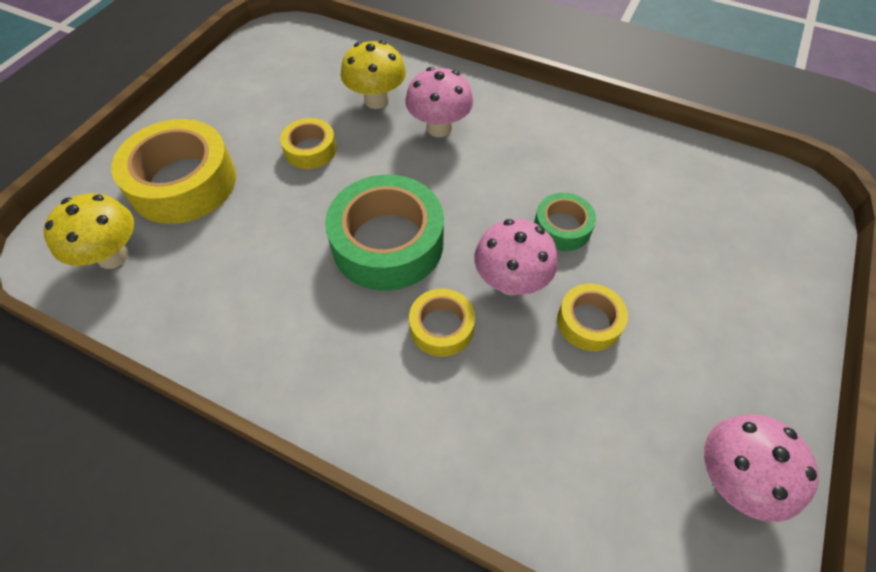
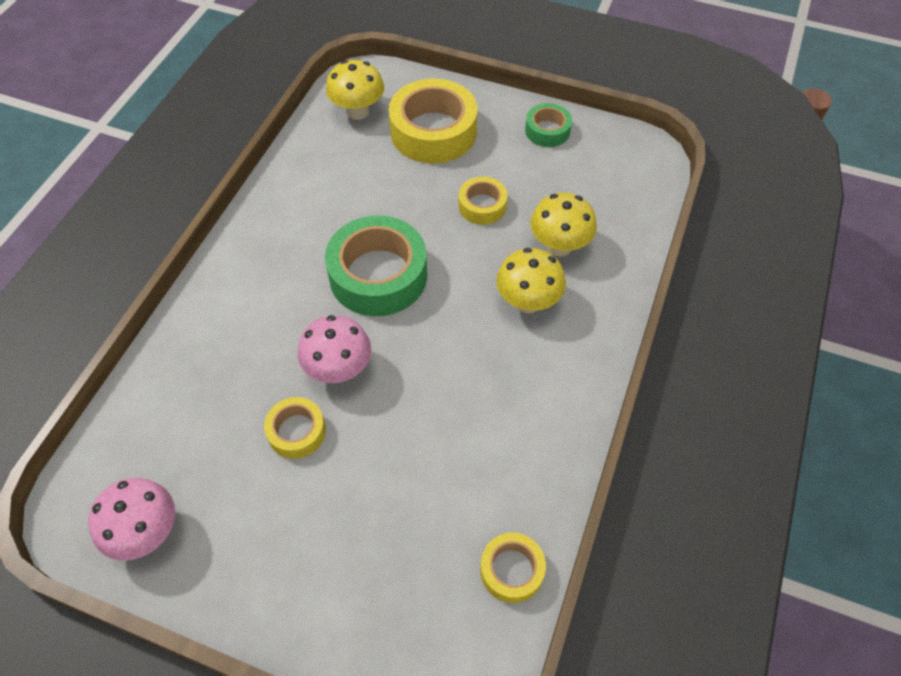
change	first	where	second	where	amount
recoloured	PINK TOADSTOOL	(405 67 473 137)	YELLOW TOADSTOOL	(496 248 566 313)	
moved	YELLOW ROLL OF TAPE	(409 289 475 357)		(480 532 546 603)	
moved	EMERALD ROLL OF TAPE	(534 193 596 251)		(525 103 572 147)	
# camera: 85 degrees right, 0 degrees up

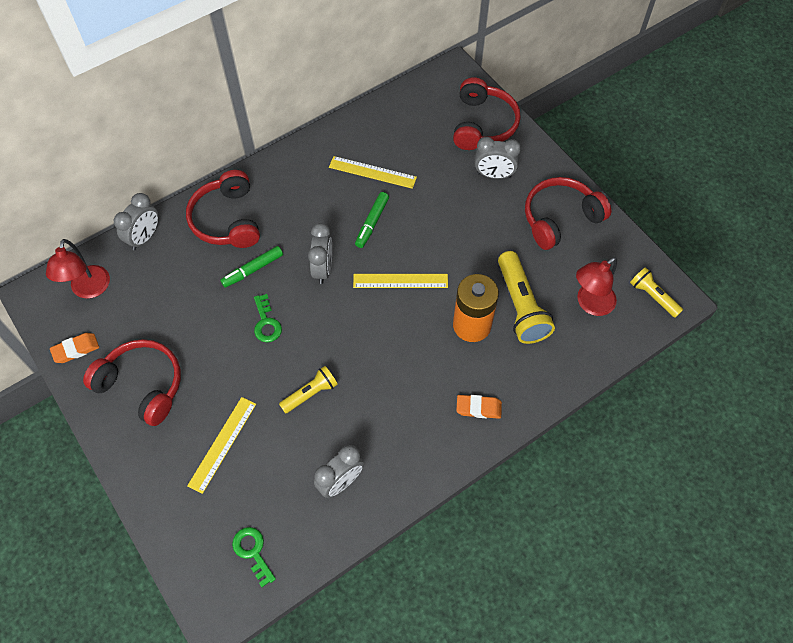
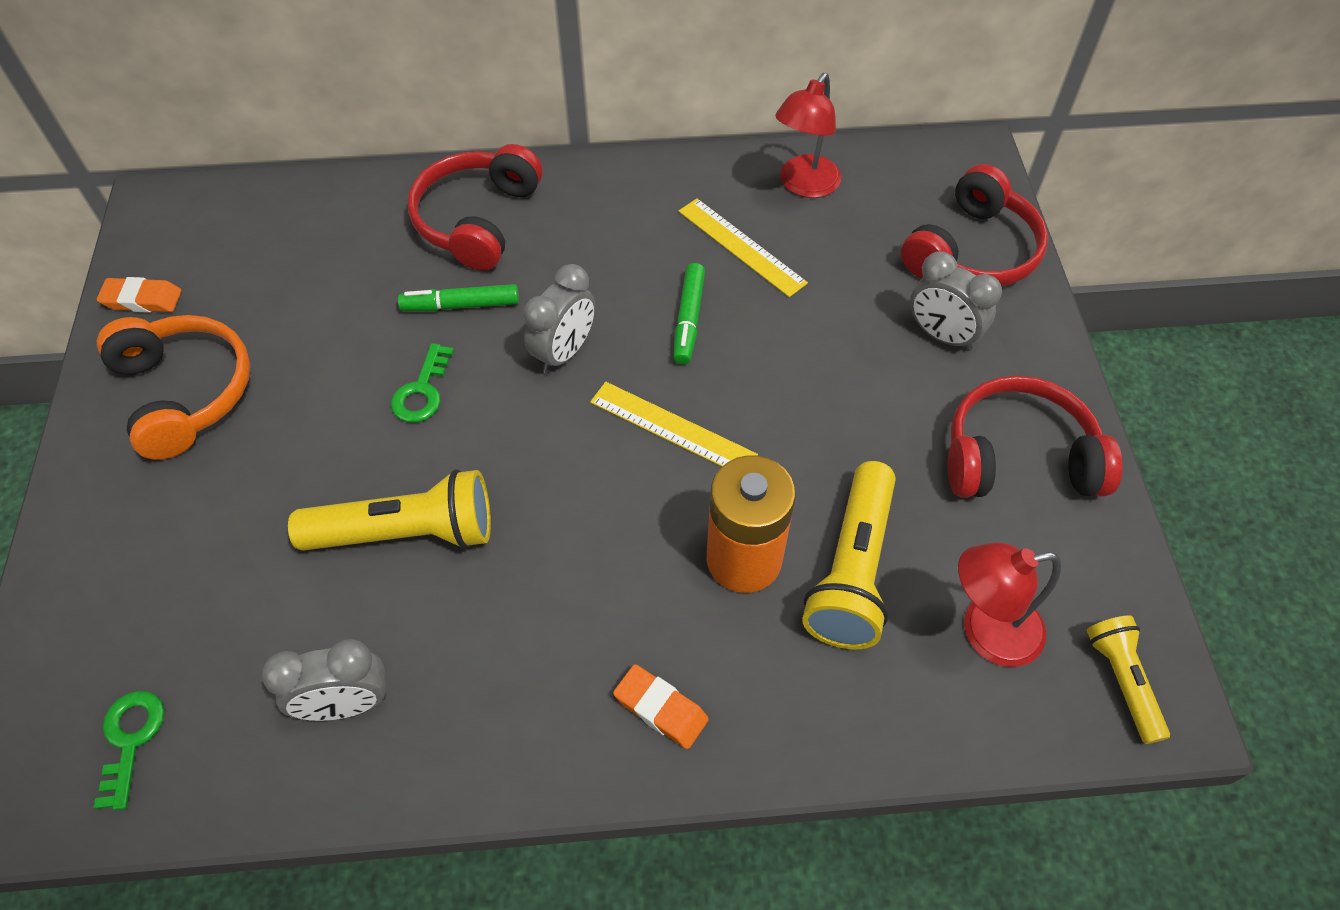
change	first	where	second	where	amount
moved	CRIMSON DESK LAMP	(46 239 110 299)		(775 73 841 198)	
recoloured	CRIMSON OVER-EAR HEADPHONES	(83 339 181 426)	ORANGE-COLOURED OVER-EAR HEADPHONES	(97 315 250 460)	
removed	GRAY BEDSIDE CLOCK	(114 193 159 250)			
removed	YELLOW MEASURING STICK	(187 397 256 494)			
resized	YELLOW TORCH	(279 366 338 414)		(288 469 491 551)	x1.70
turned	EMERALD FELT PEN	(355 192 389 248)		(673 263 705 365)	45 degrees counterclockwise
# camera: 30 degrees right, 5 degrees down

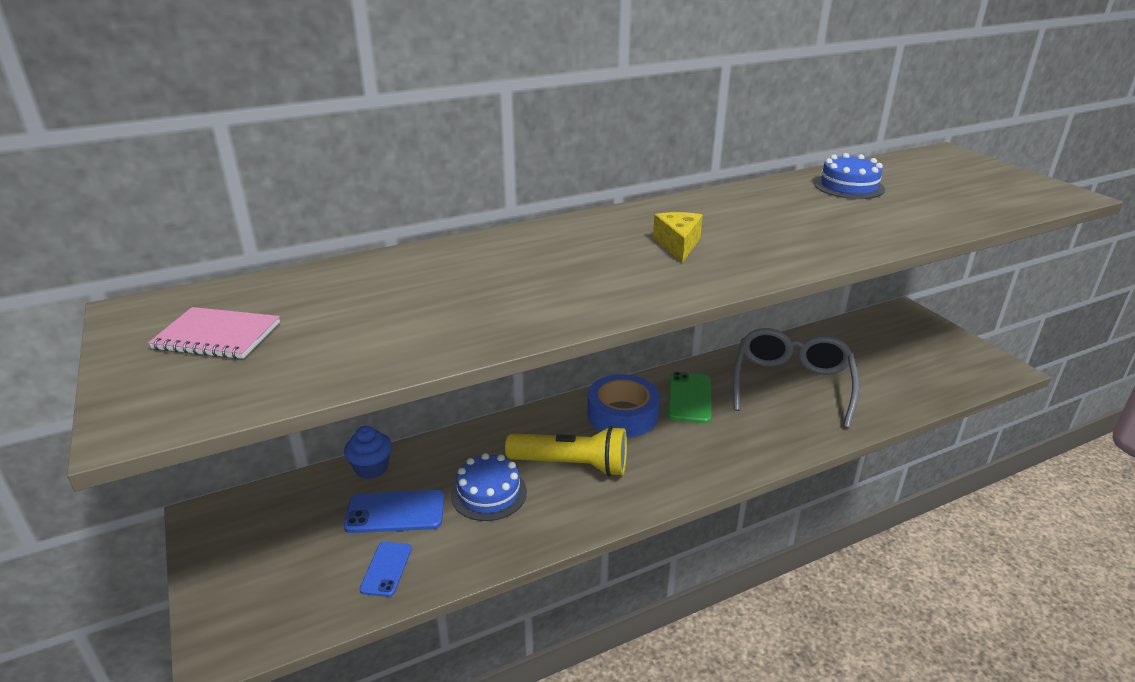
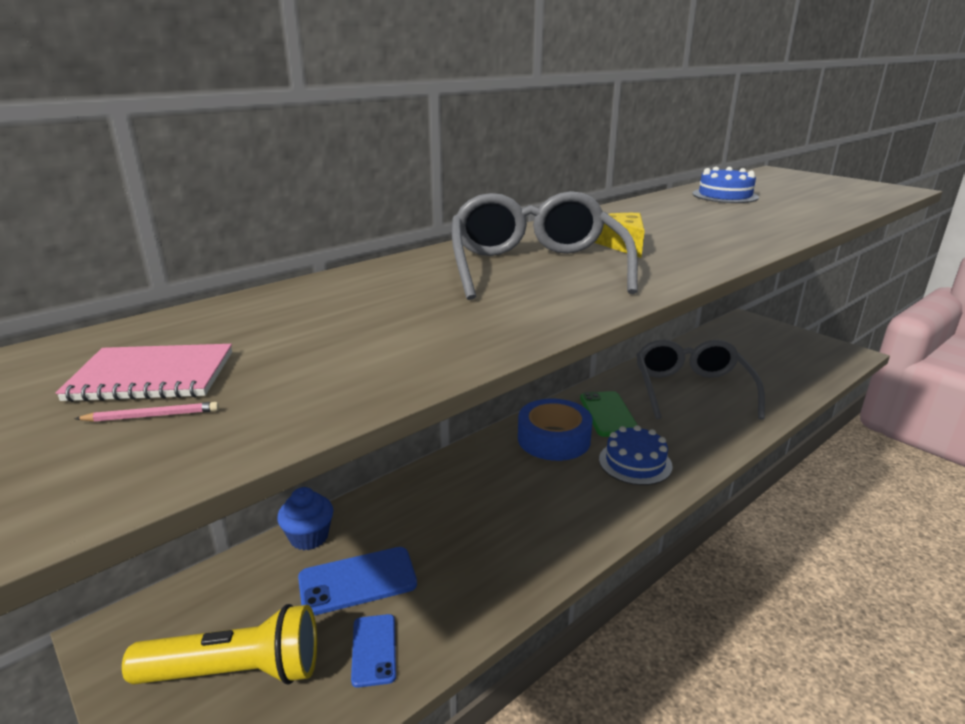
change	first	where	second	where	amount
moved	ROYAL BLUE LAYER CAKE	(451 453 527 521)		(599 425 673 485)	
moved	YELLOW TORCH	(505 426 627 477)		(122 604 317 685)	
added			PINK WOODEN PENCIL	(75 402 219 422)	
added			GRAY GLASSES	(452 191 638 300)	
# camera: 15 degrees left, 5 degrees down

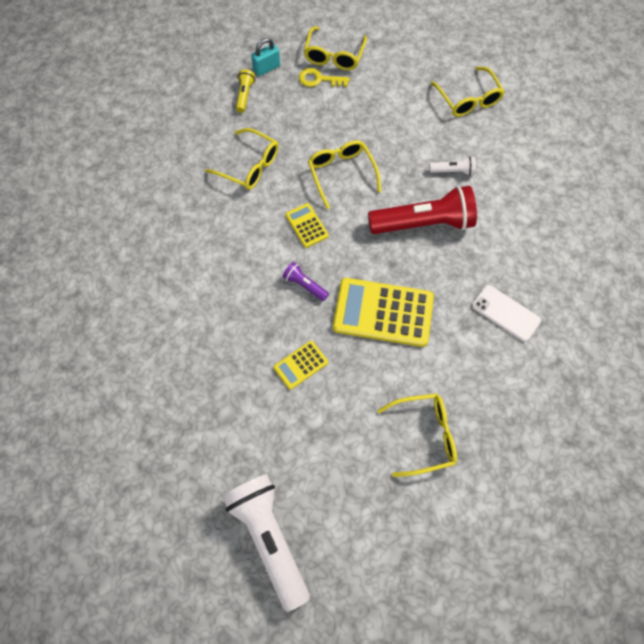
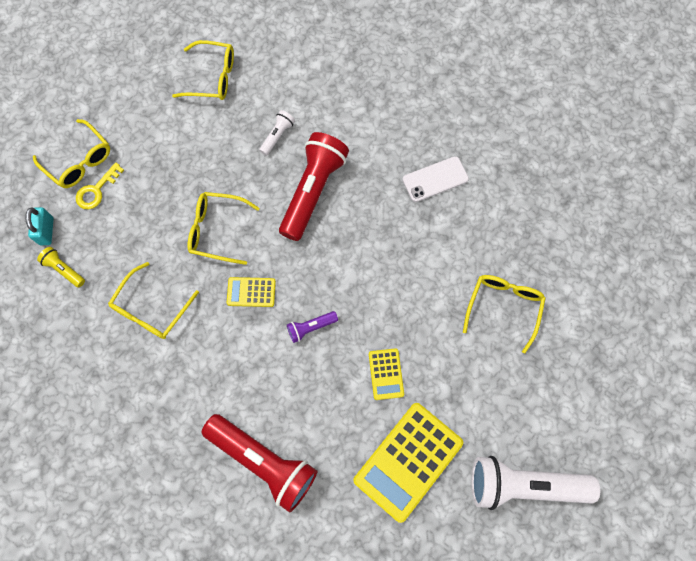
change	first	where	second	where	amount
turned	YELLOW GLASSES	(205 128 279 190)		(108 262 199 339)	150 degrees clockwise
moved	YELLOW CALCULATOR	(333 278 434 347)		(353 403 463 523)	
added			CRIMSON TORCH	(202 414 318 513)	
# camera: 60 degrees left, 5 degrees up

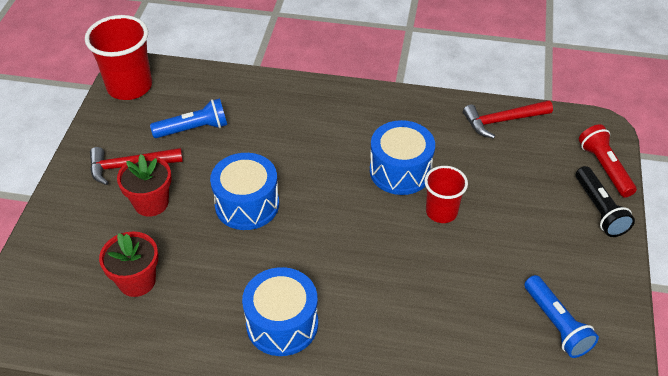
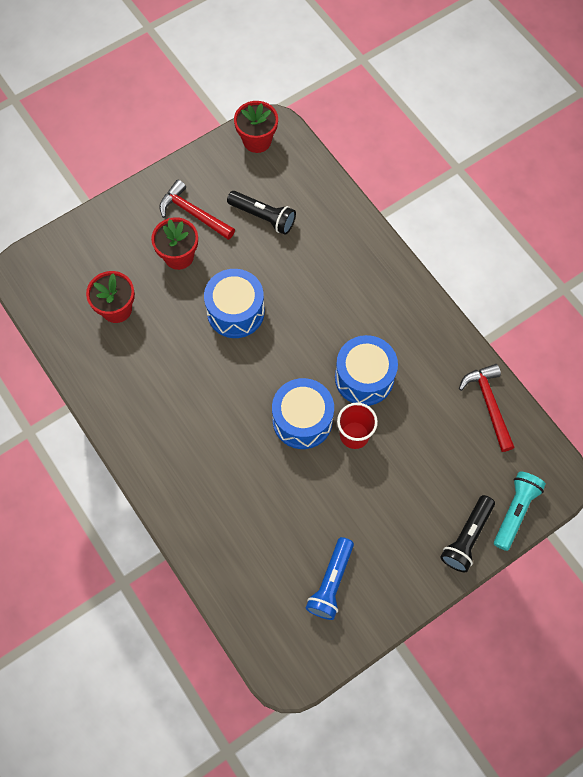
change	first	where	second	where	amount
replaced	CRIMSON TUMBLER	(85 15 152 100)	CRIMSON FLOWER POT	(234 101 278 153)	
recoloured	ROYAL BLUE TORCH	(150 98 227 138)	JET-BLACK TORCH	(227 191 296 235)	
moved	ROYAL BLUE DRUM	(242 267 318 356)		(272 378 334 449)	
turned	CRIMSON CLAW HAMMER	(463 100 553 139)		(459 364 515 452)	45 degrees clockwise
recoloured	CRIMSON TORCH	(579 125 637 198)	TURQUOISE TORCH	(494 471 546 551)	
# camera: 45 degrees right, 20 degrees up

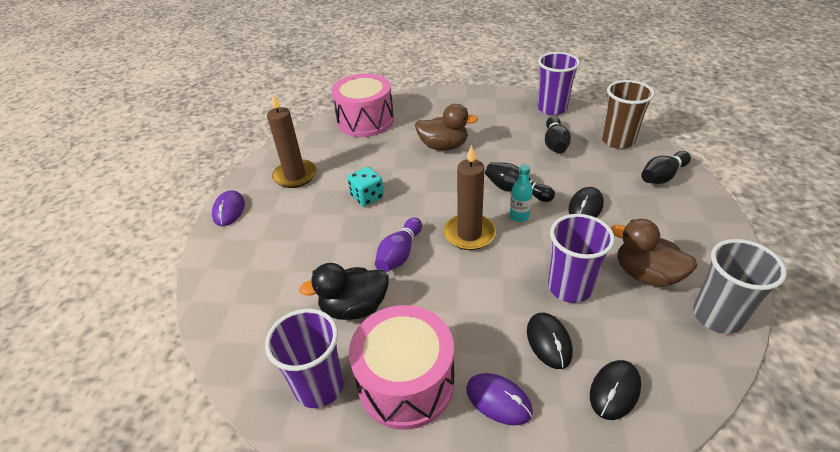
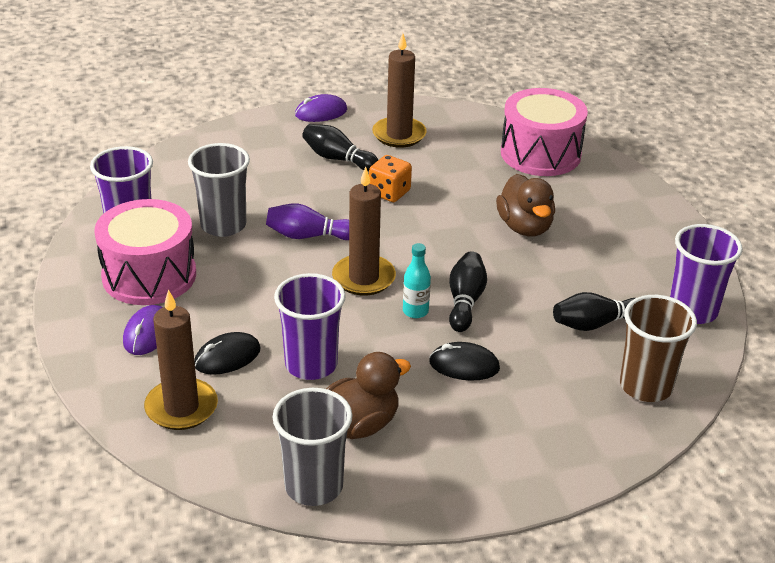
change	first	where	second	where	amount
replaced	JET-BLACK DUCK	(299 263 389 320)	GRAY TUMBLER	(188 143 250 237)	
recoloured	TURQUOISE DICE	(347 167 384 207)	ORANGE-COLOURED DICE	(369 155 412 202)	
replaced	JET-BLACK COMPUTER MOUSE	(590 360 641 420)	DARK BROWN CANDLE	(144 289 218 430)	
turned	DARK BROWN DUCK	(611 219 697 287)		(326 352 411 439)	45 degrees clockwise
moved	JET-BLACK SKITTLE	(641 151 691 184)		(302 124 378 172)	
# camera: 65 degrees right, 5 degrees down

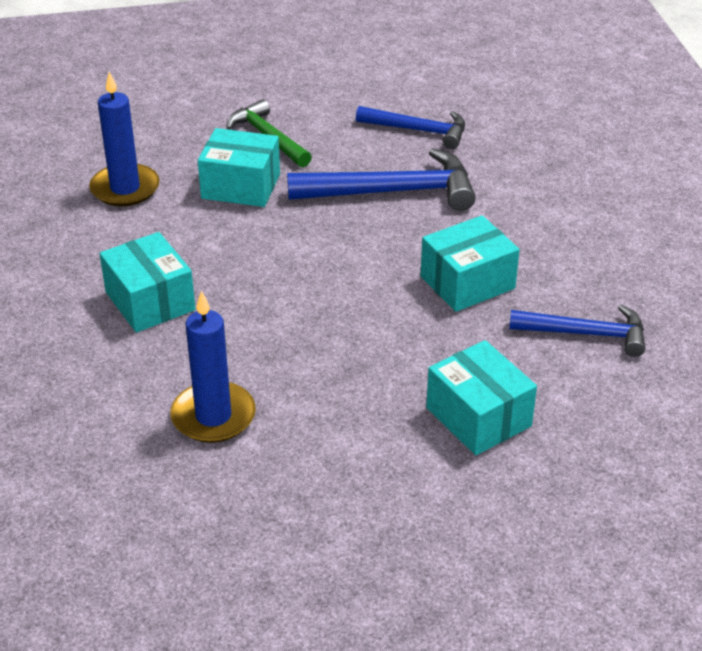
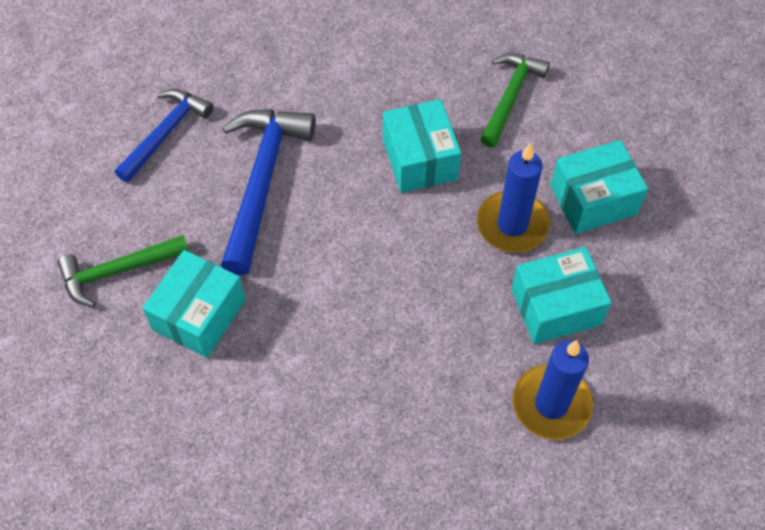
change	first	where	second	where	amount
moved	ROYAL BLUE CANDLE	(89 72 159 206)		(477 143 550 253)	
moved	TURQUOISE PARCEL	(99 232 195 333)		(511 247 611 344)	
recoloured	ROYAL BLUE CLAW HAMMER	(509 305 645 357)	EMERALD CLAW HAMMER	(480 53 550 147)	
# camera: 75 degrees left, 20 degrees up

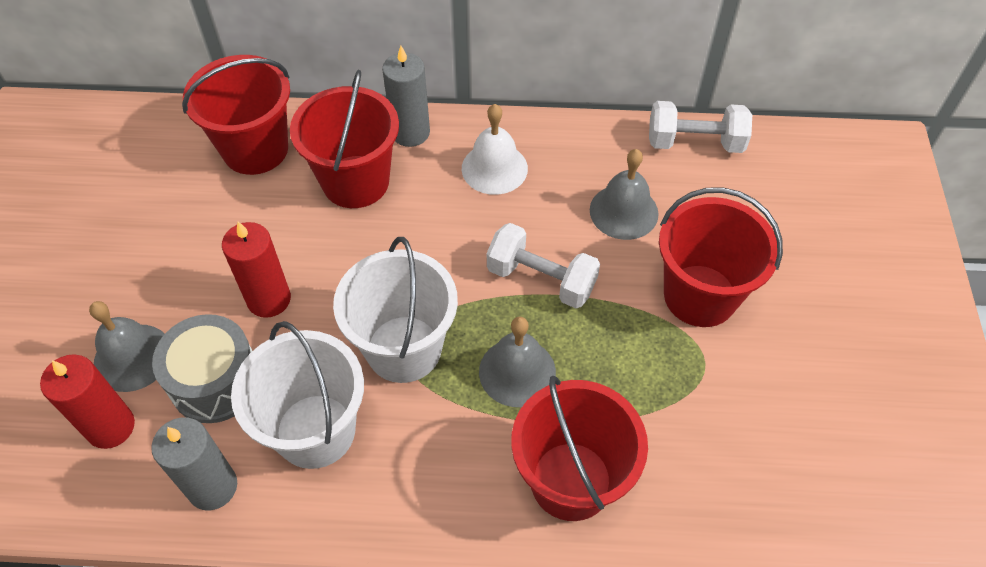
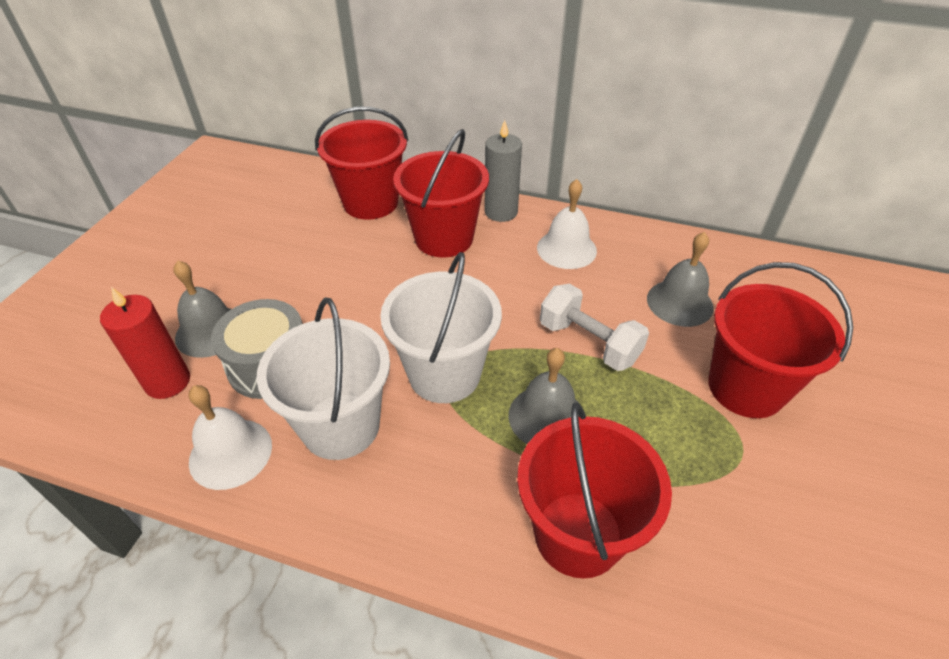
change	first	where	second	where	amount
replaced	GRAY CANDLE	(151 418 237 510)	WHITE BELL	(188 385 272 490)	
removed	CRIMSON CANDLE	(222 222 291 318)			
removed	WHITE DUMBBELL	(649 101 752 153)			
# camera: 15 degrees right, 10 degrees down

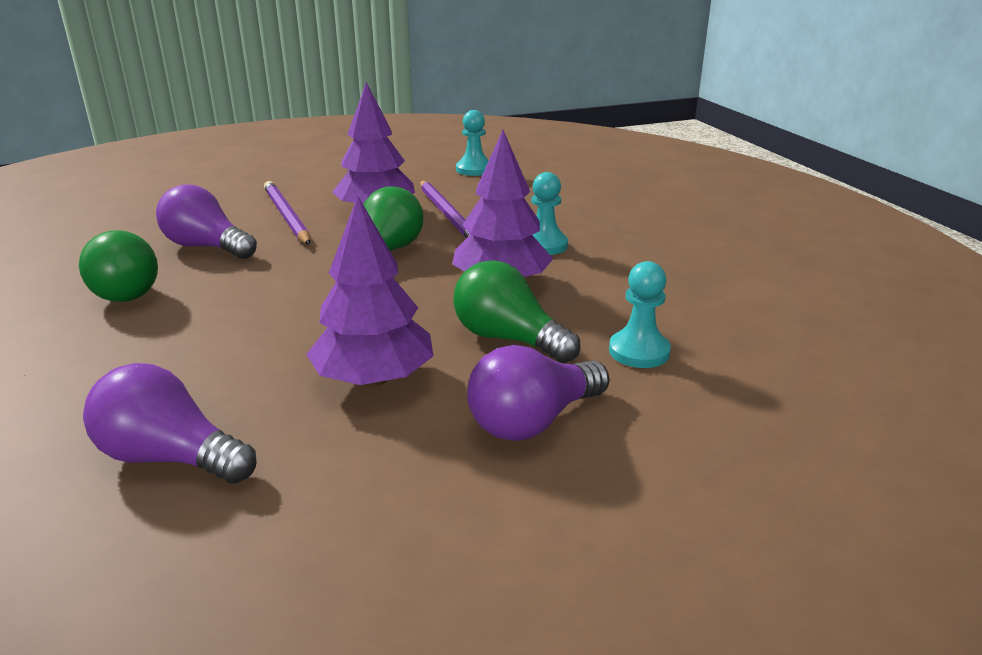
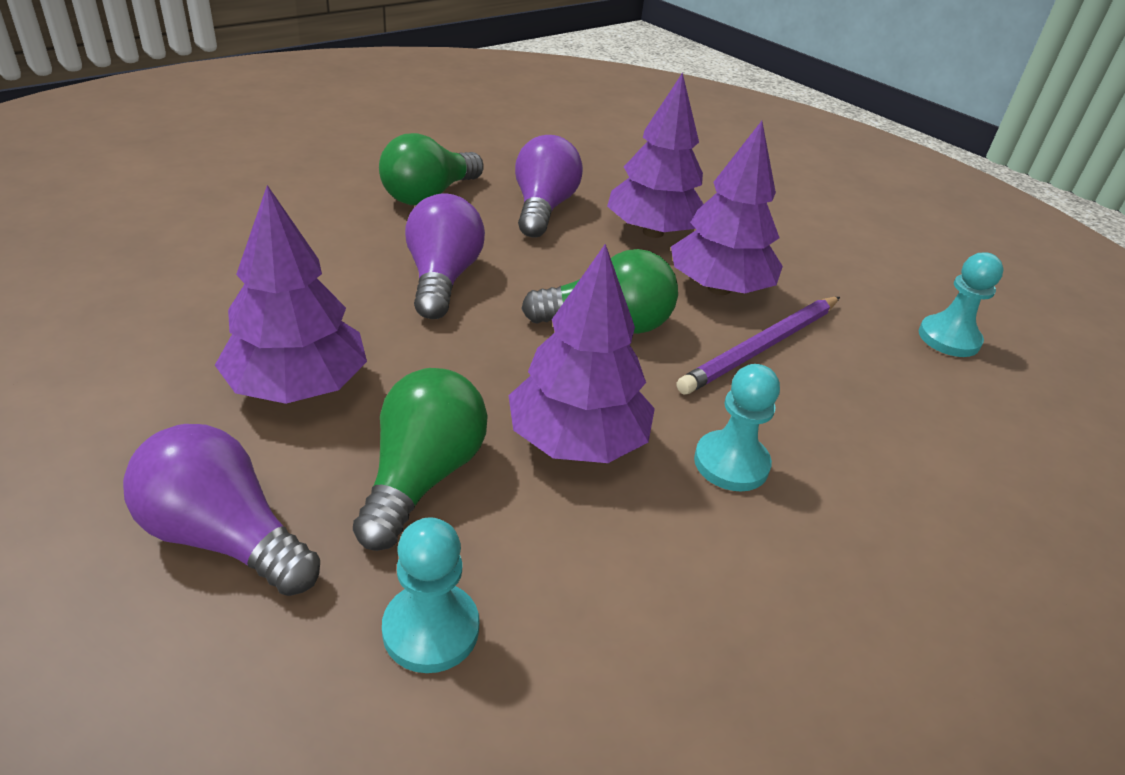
change	first	where	second	where	amount
moved	VIOLET LIGHT BULB	(83 363 257 484)		(405 194 485 319)	
replaced	VIOLET WOODEN PENCIL	(264 181 311 245)	VIOLET TREE	(607 72 703 238)	
# camera: 65 degrees right, 10 degrees up

